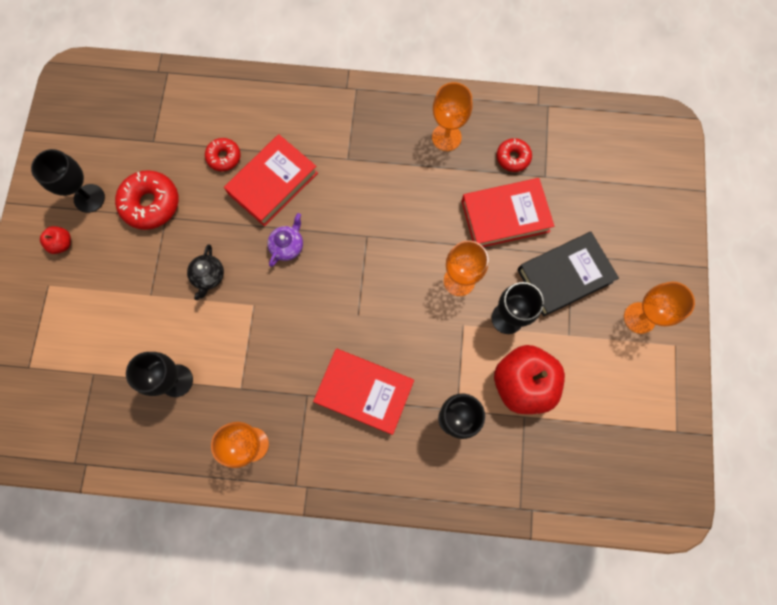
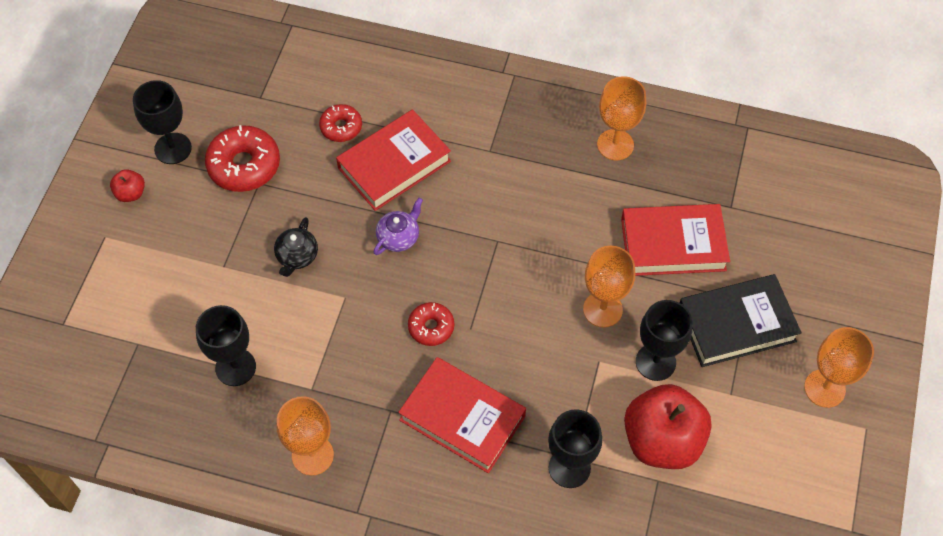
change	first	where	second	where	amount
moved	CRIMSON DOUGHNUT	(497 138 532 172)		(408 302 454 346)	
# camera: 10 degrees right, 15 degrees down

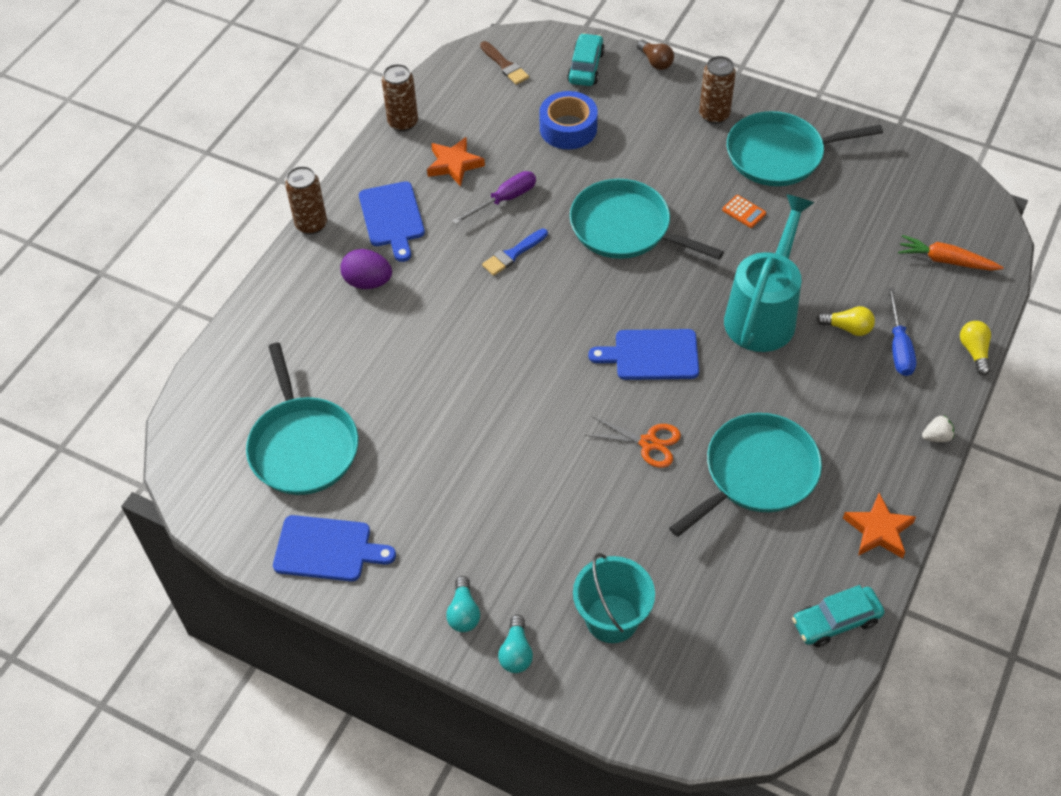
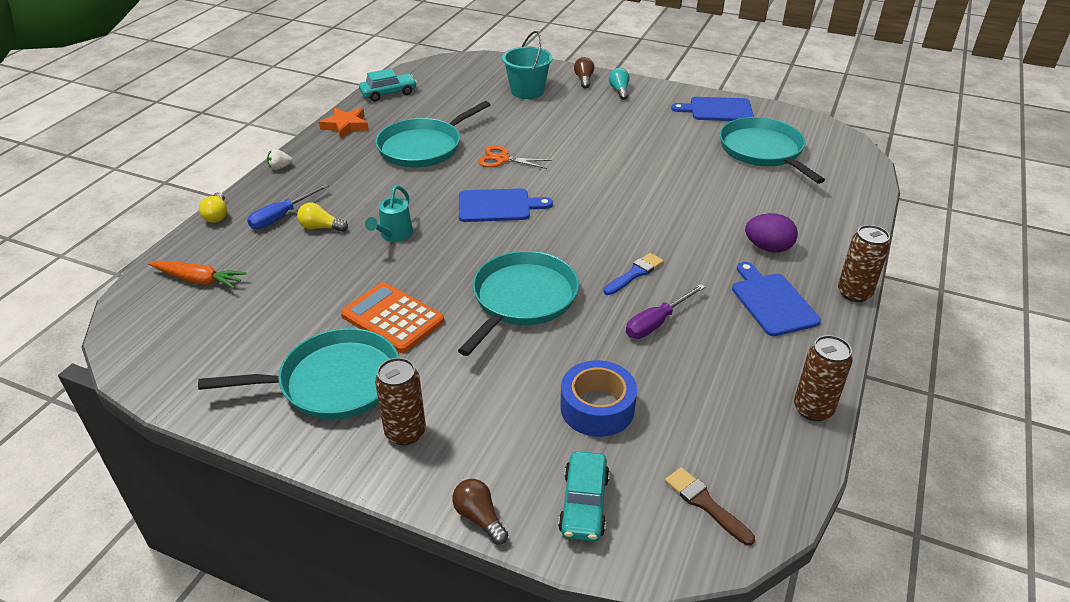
change	first	where	second	where	amount
removed	ORANGE-COLOURED FIVE-POINTED STAR	(427 137 485 186)			
recoloured	TURQUOISE LIGHT BULB	(498 615 533 673)	DARK BROWN LIGHT BULB	(574 57 594 88)	
turned	TURQUOISE PAN	(570 179 724 260)		(458 251 579 356)	90 degrees counterclockwise
resized	ORANGE-COLOURED CALCULATOR	(722 195 766 228)		(341 282 444 353)	x2.18
resized	TURQUOISE SPRINKLING CAN	(724 194 814 352)		(365 185 413 242)	x0.49
turned	ROYAL BLUE HAND SCREWDRIVER	(888 288 916 376)		(247 184 329 229)	135 degrees counterclockwise
# camera: 175 degrees right, 15 degrees down

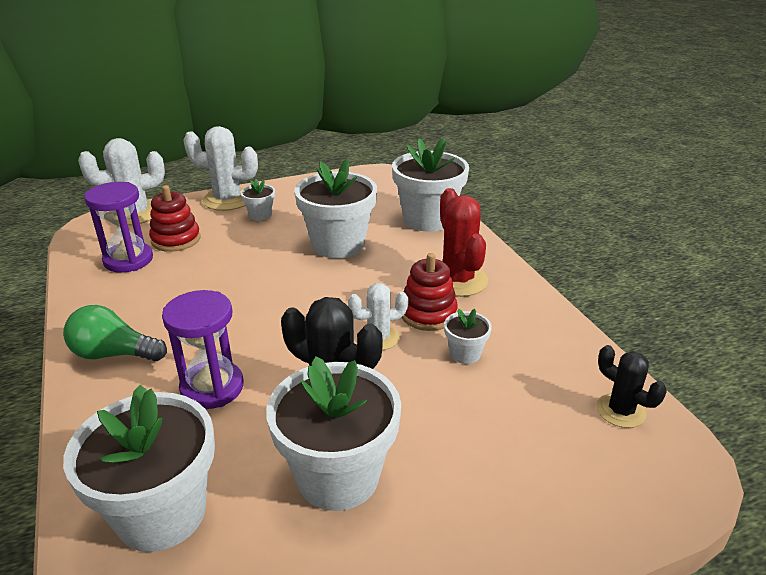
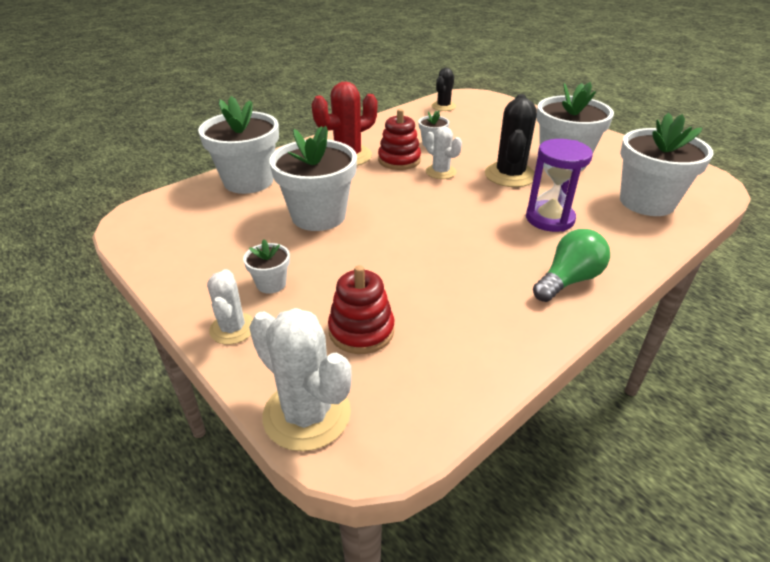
change	first	where	second	where	amount
turned	EMERALD LIGHT BULB	(63 305 167 361)		(533 229 610 302)	120 degrees counterclockwise
removed	VIOLET SAND TIMER	(84 182 153 273)			
resized	WHITE CACTUS	(184 126 258 211)		(207 269 254 344)	x0.61
# camera: 110 degrees left, 5 degrees up

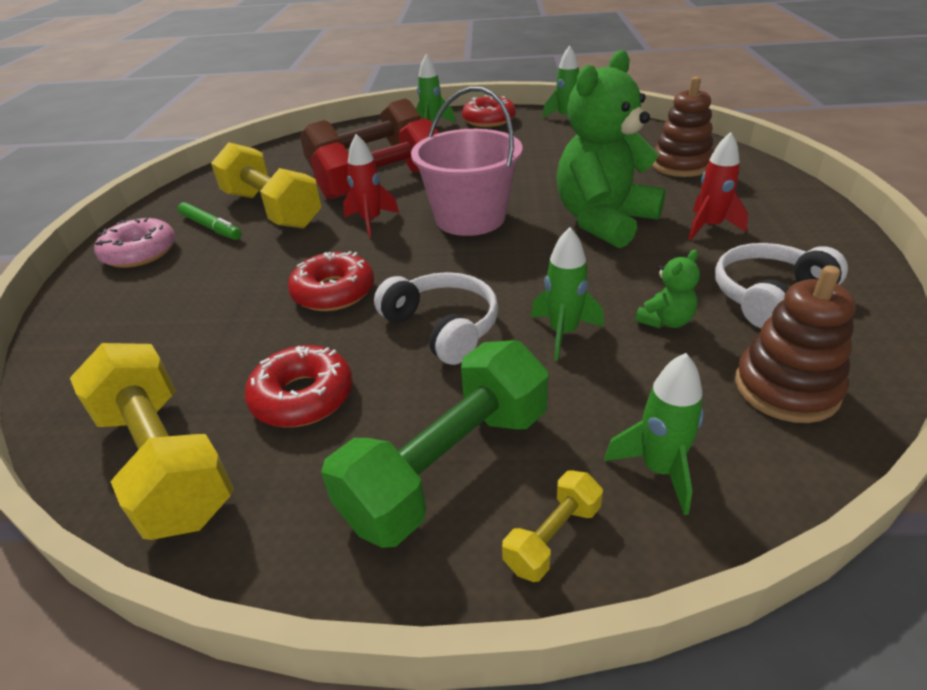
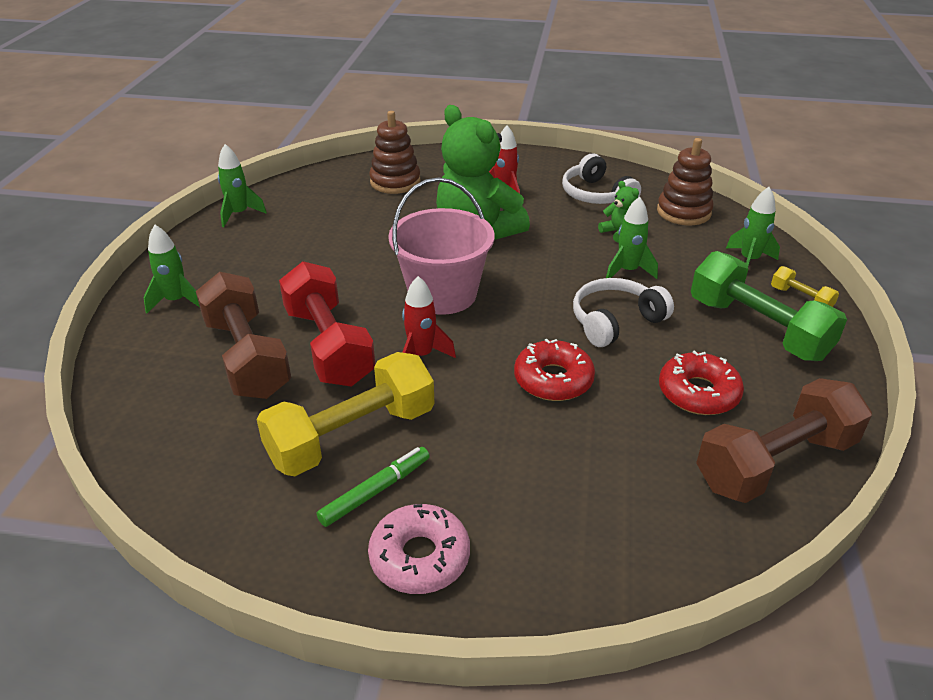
change	first	where	second	where	amount
recoloured	YELLOW DUMBBELL	(70 343 234 540)	DARK BROWN DUMBBELL	(696 378 872 503)	
removed	CRIMSON DOUGHNUT	(462 95 516 127)			
# camera: 85 degrees left, 0 degrees up

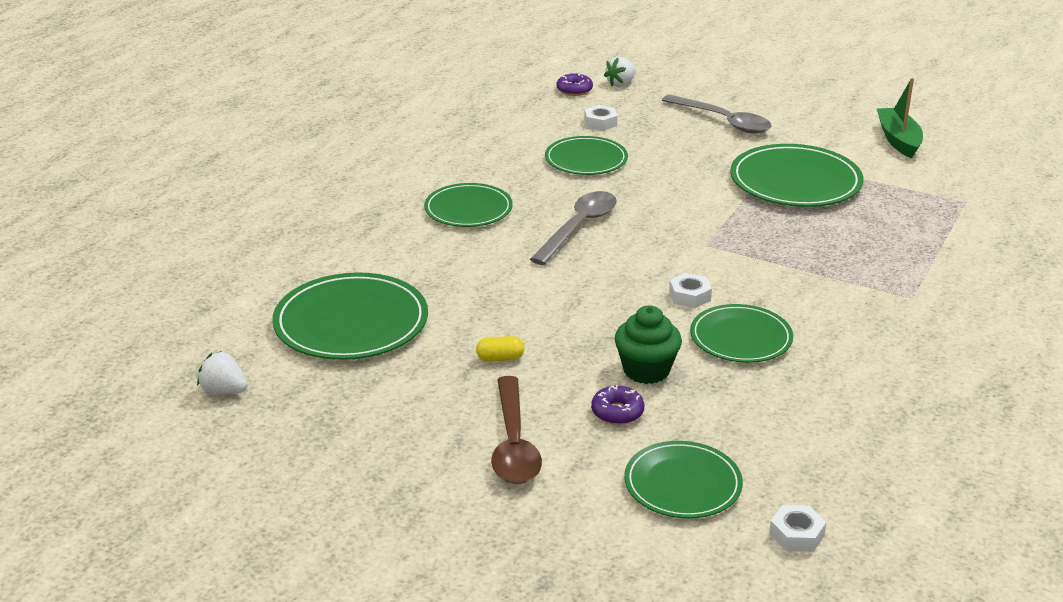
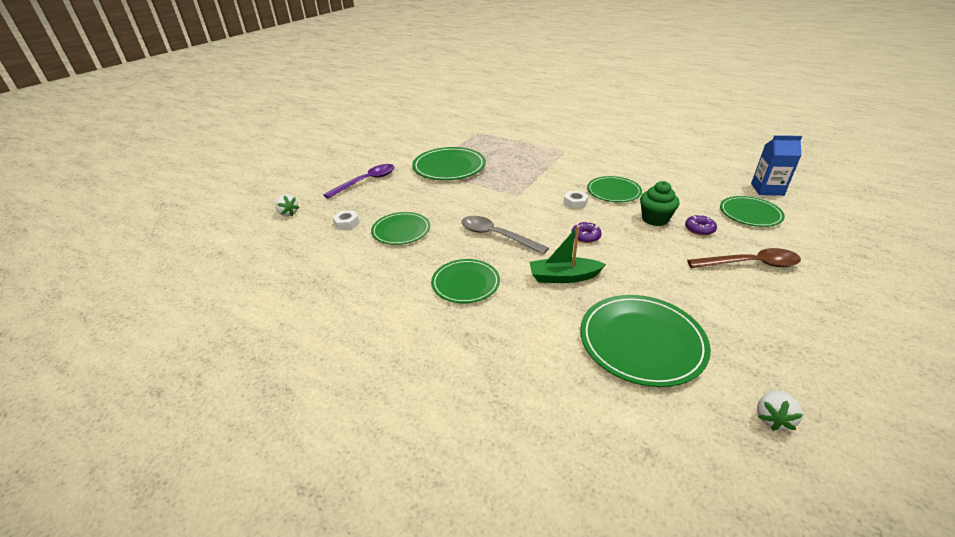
change	first	where	second	where	amount
removed	YELLOW PILL	(476 336 525 361)			
moved	VIOLET DOUGHNUT	(557 73 593 96)		(571 222 602 243)	
recoloured	GRAY TABLESPOON	(662 95 771 134)	VIOLET TABLESPOON	(323 164 395 199)	
replaced	WHITE HEXAGON NUT	(769 505 827 552)	ROYAL BLUE JUICE CARTON	(751 135 802 196)	
moved	EMERALD BOAT	(877 78 923 158)		(530 226 606 283)	
# camera: 85 degrees left, 5 degrees up

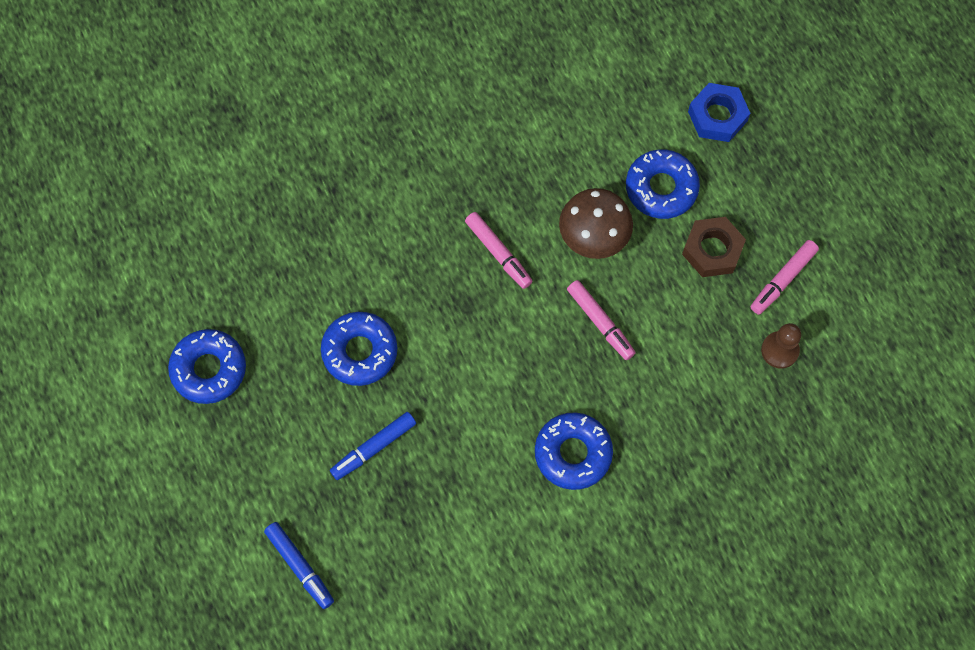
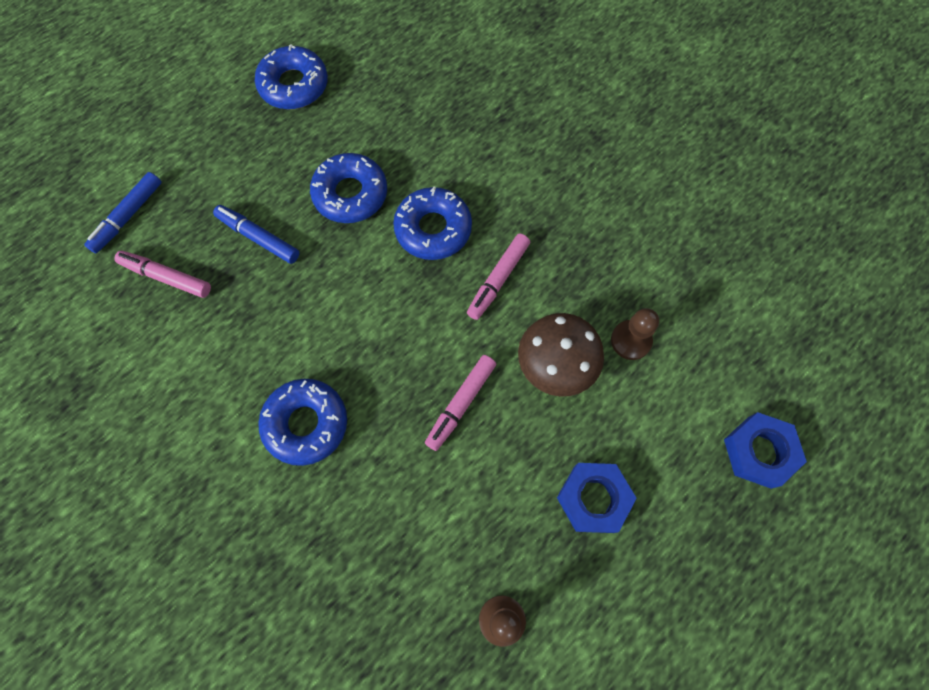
change	first	where	second	where	amount
moved	ROYAL BLUE DOUGHNUT	(626 149 700 219)		(393 186 472 260)	
recoloured	DARK BROWN HEXAGON NUT	(682 217 746 277)	ROYAL BLUE HEXAGON NUT	(557 463 637 533)	
moved	PINK FELT PEN	(750 240 819 315)		(114 251 211 298)	
added			DARK BROWN GAME PAWN	(611 308 659 360)	
# camera: 70 degrees right, 0 degrees up

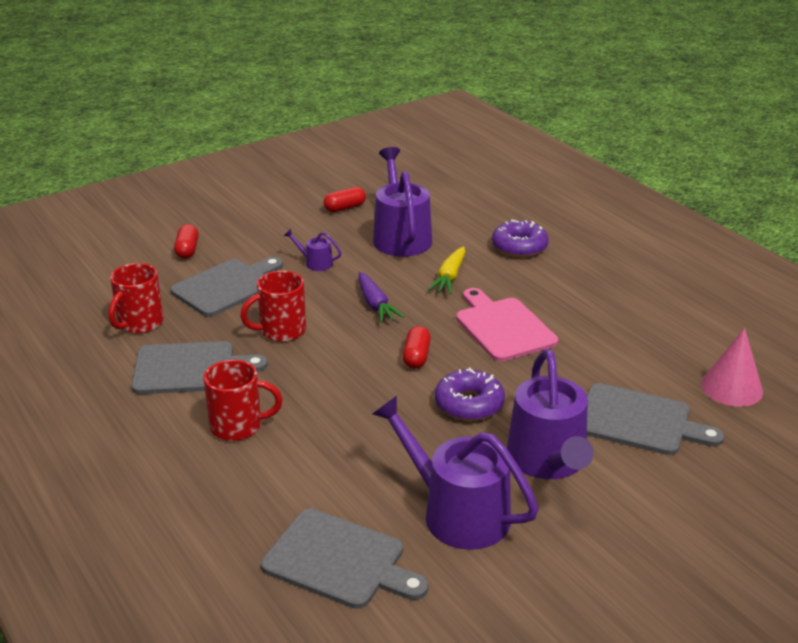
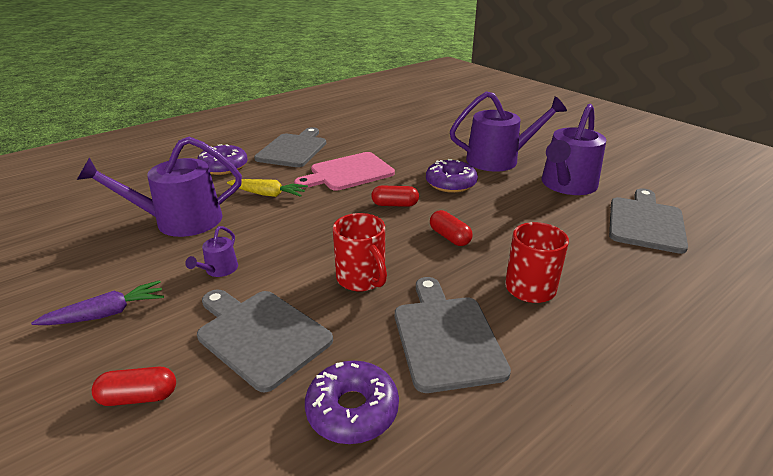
change	first	where	second	where	amount
replaced	CRIMSON COFFEE MUG	(108 263 164 334)	VIOLET DOUGHNUT	(305 361 399 444)	
moved	CRIMSON PILL	(324 187 366 212)		(430 210 473 246)	
moved	VIOLET TOY CARROT	(359 272 404 323)		(31 280 164 325)	
moved	GRAY CUTTING BOARD	(587 383 724 455)		(254 127 326 167)	
removed	PINK SOLID CONE	(701 328 763 407)			
# camera: 95 degrees left, 0 degrees up

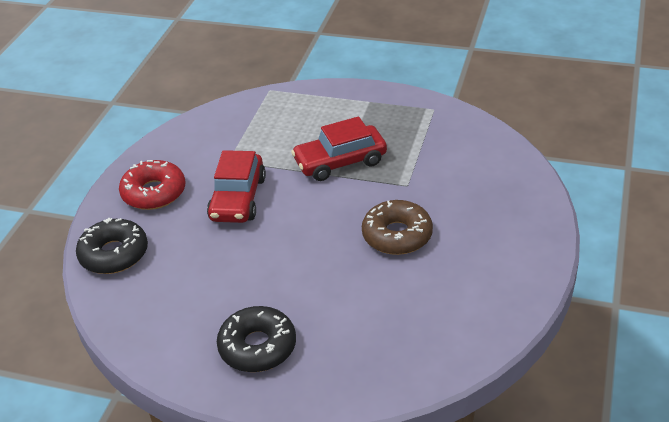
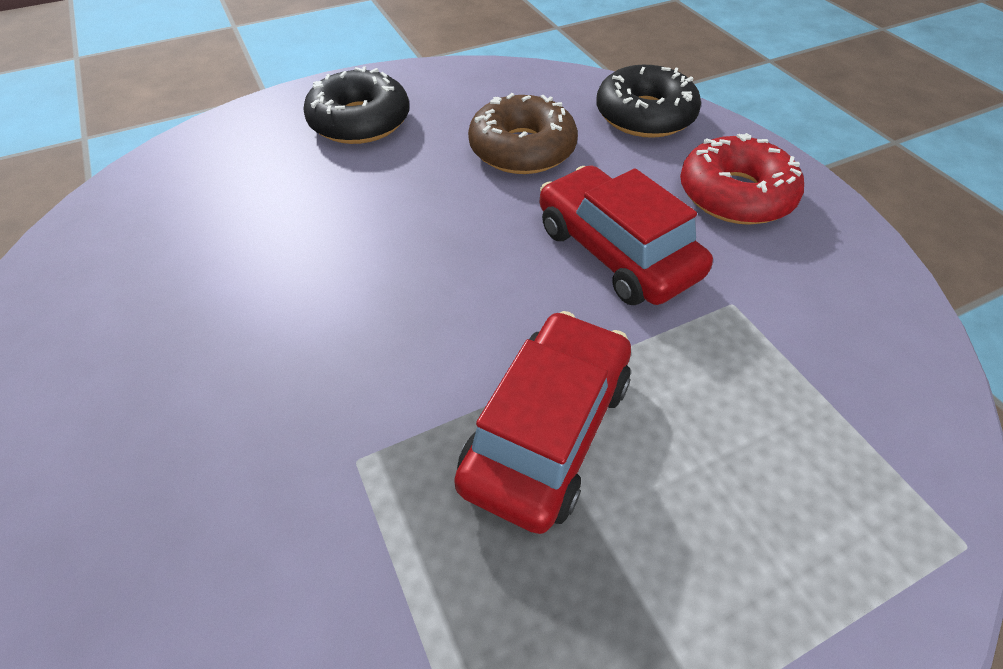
change	first	where	second	where	amount
moved	DARK BROWN DOUGHNUT	(362 200 433 255)		(468 93 578 174)	
# camera: 135 degrees right, 10 degrees up

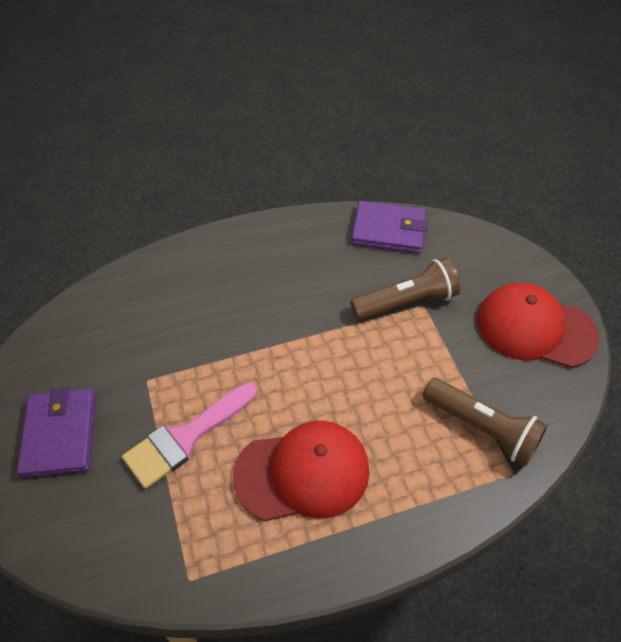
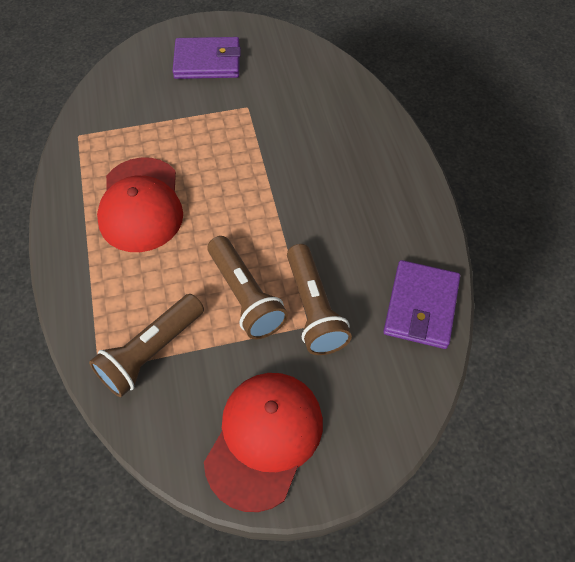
change	first	where	second	where	amount
removed	PINK PAINTBRUSH	(122 383 257 489)			
added			DARK BROWN TORCH	(208 236 288 339)	
# camera: 95 degrees right, 5 degrees up

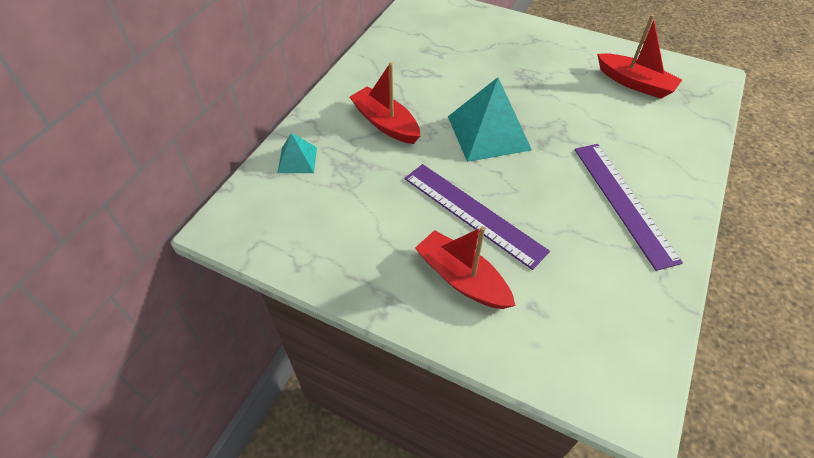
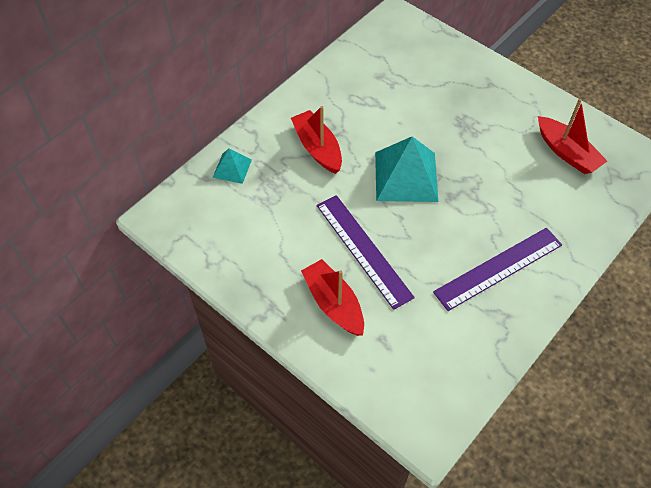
change	first	where	second	where	amount
turned	VIOLET MEASURING STICK	(575 144 683 271)		(433 228 562 311)	60 degrees clockwise
# camera: 15 degrees right, 5 degrees up

